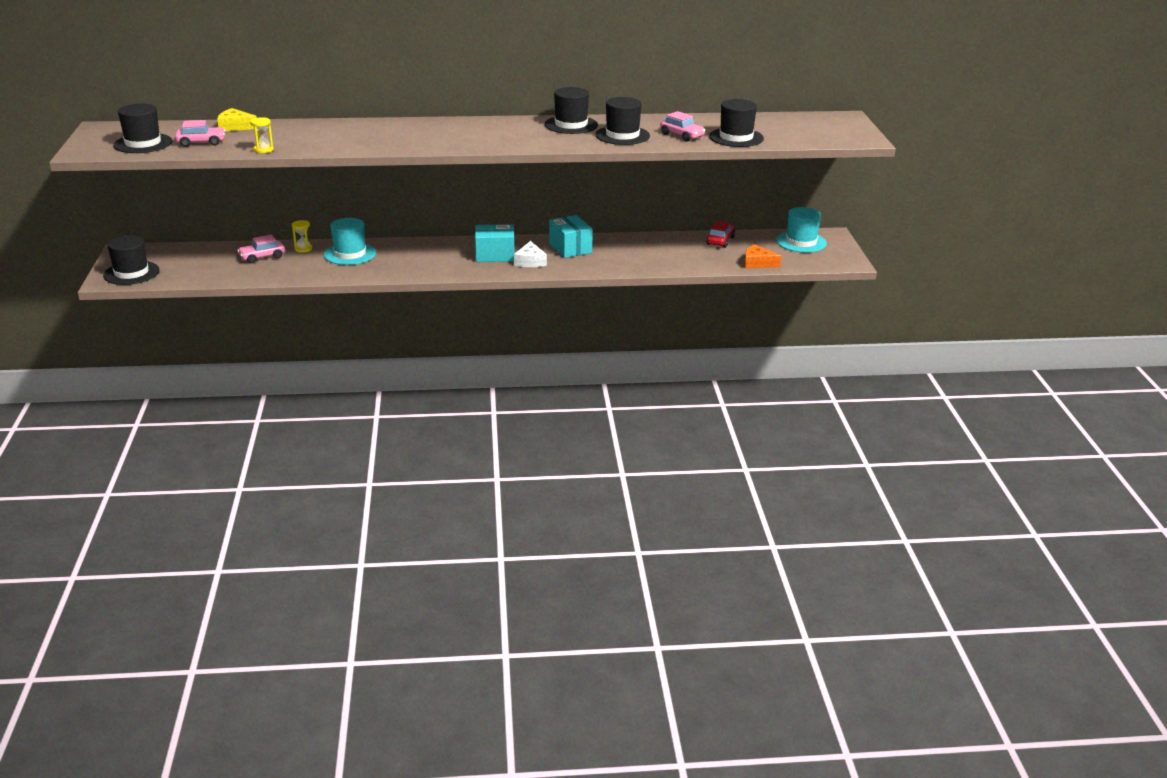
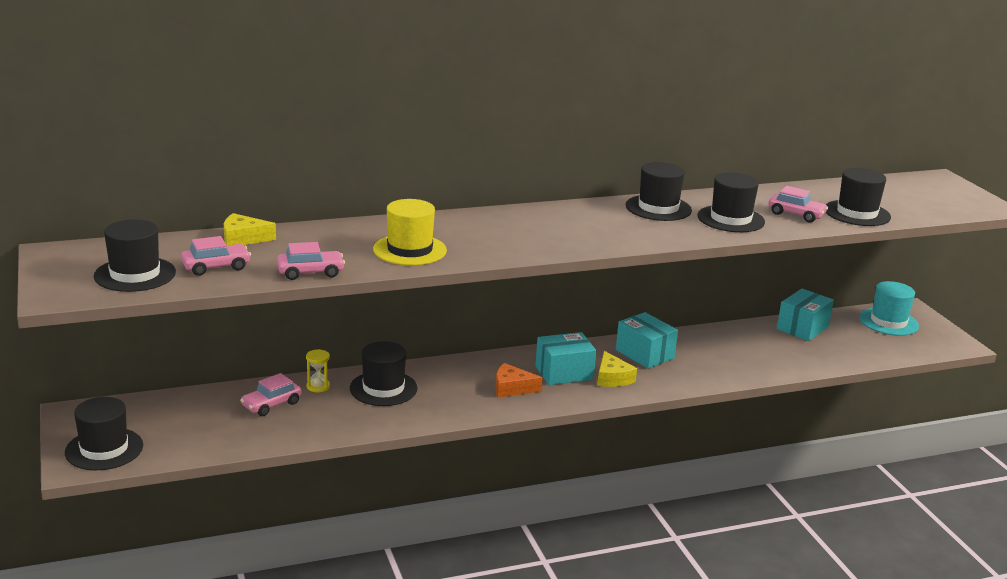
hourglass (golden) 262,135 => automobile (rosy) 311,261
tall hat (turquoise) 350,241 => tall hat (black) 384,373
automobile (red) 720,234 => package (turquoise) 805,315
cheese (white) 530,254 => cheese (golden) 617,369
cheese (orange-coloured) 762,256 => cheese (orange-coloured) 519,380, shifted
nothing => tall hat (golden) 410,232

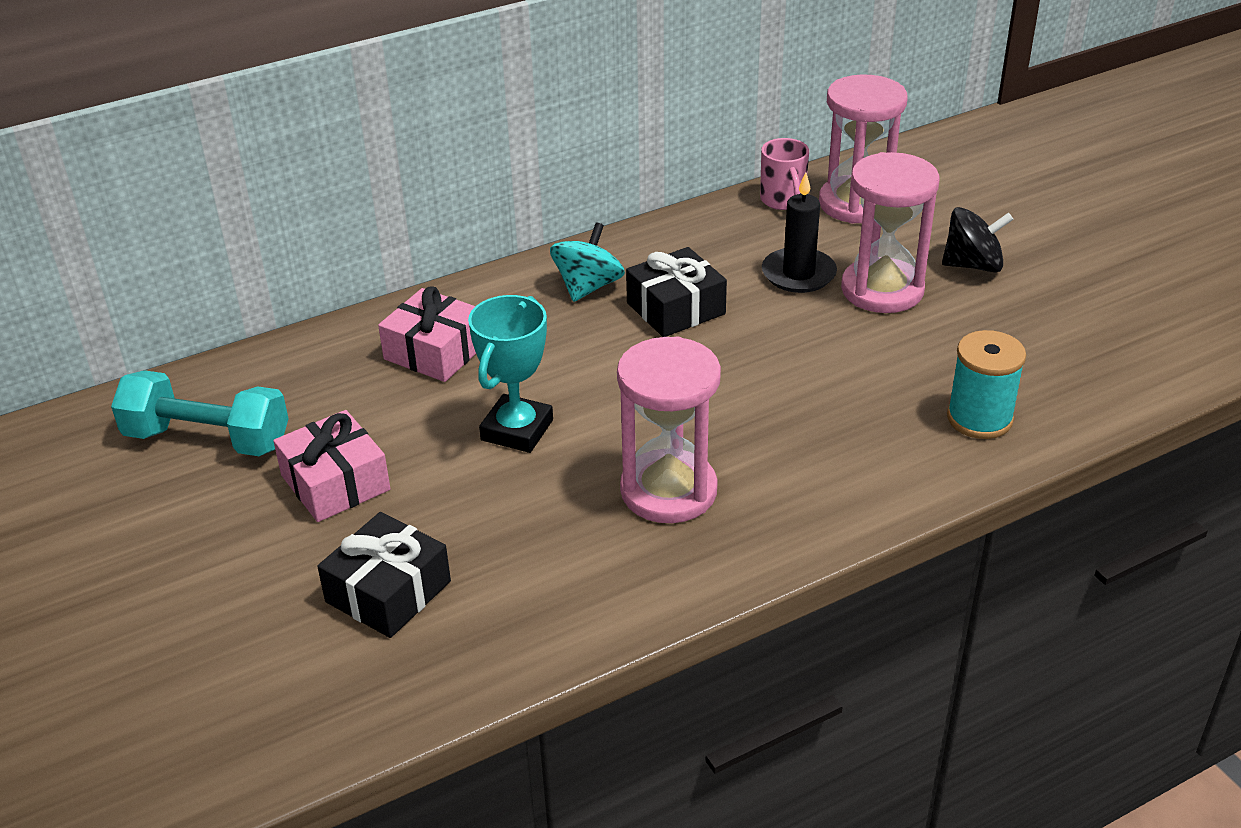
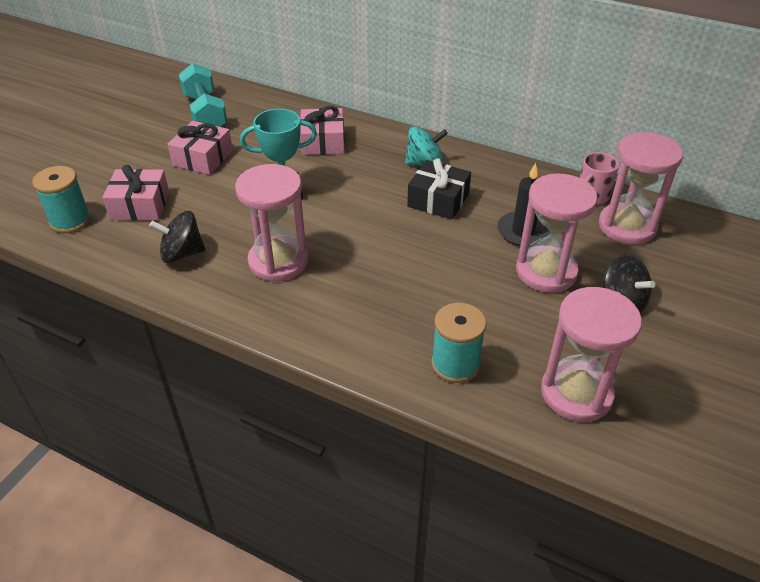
wrapped gift (black) 384,575 => wrapped gift (rosy) 135,192
nothing => spool (turquoise) 61,199
nothing => spinning top (black) 177,237
nothing => hourglass (rosy) 591,354

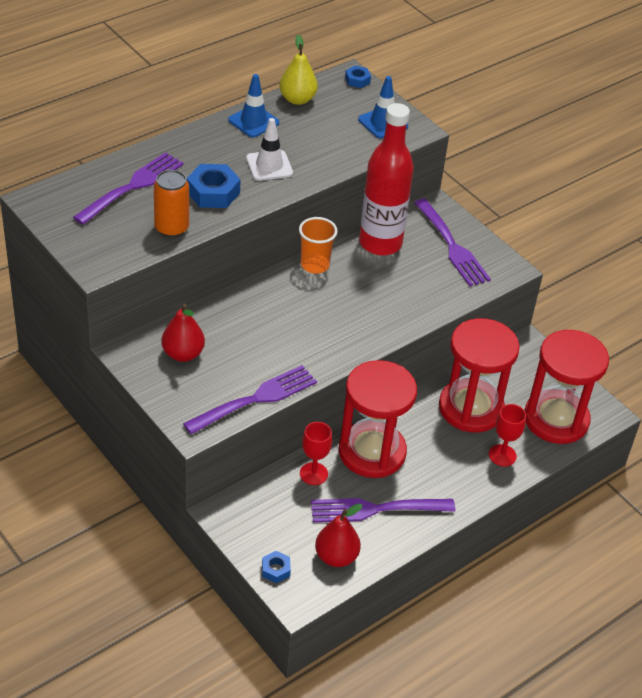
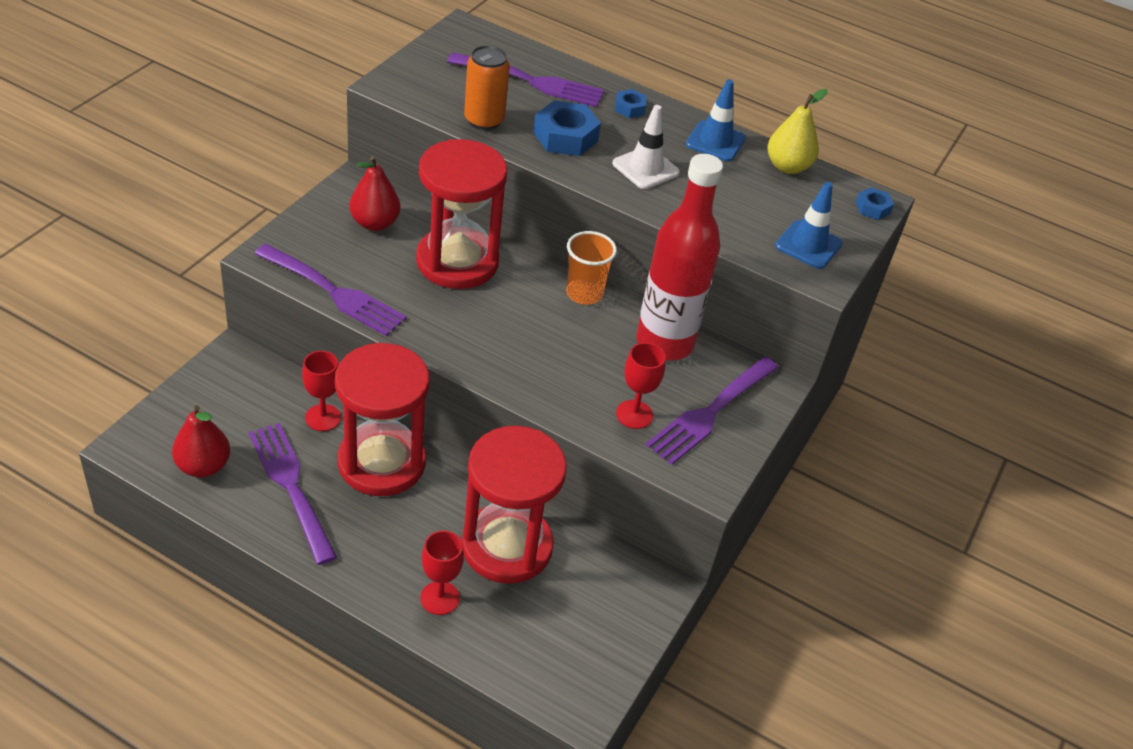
hourglass (red) 567,387 => hourglass (red) 461,214, shifted
hex nut (royal blue) 276,567 => hex nut (royal blue) 631,103, shifted
nothing => wine glass (red) 641,385

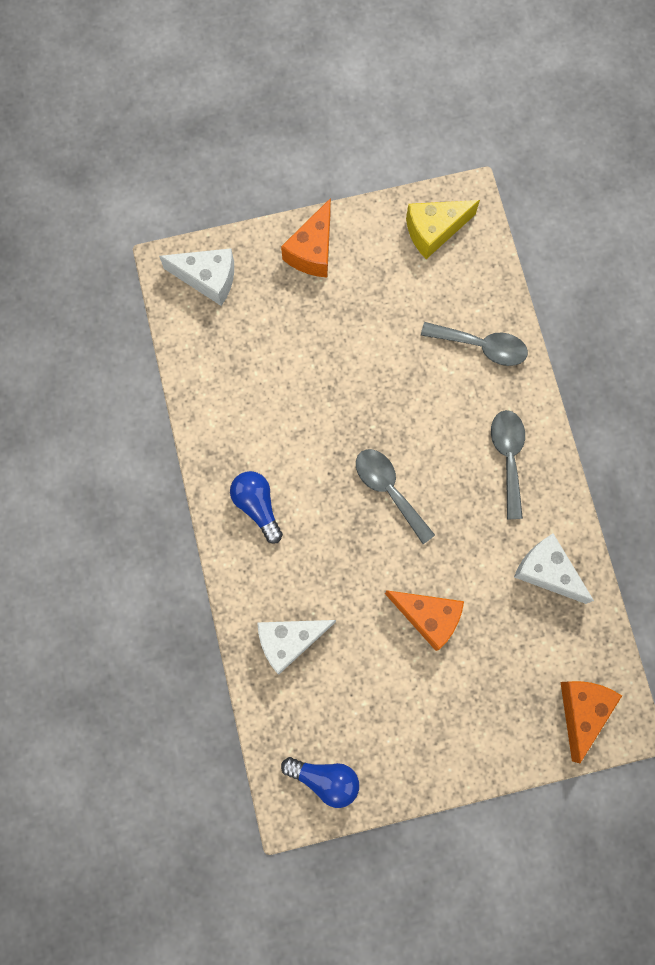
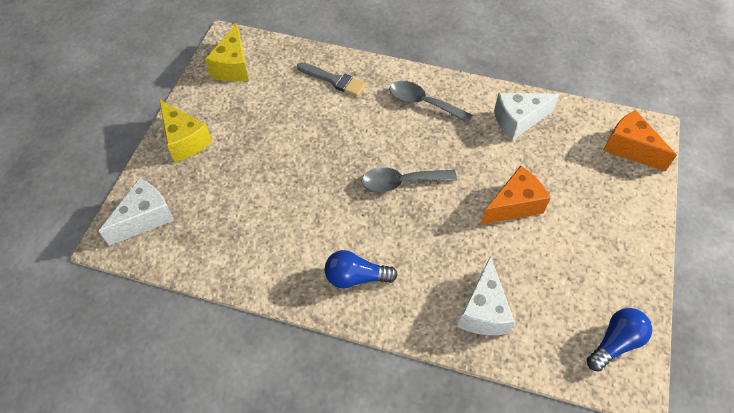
cheese (orange-coloured) 306,237 => cheese (golden) 185,130
tablespoon (gray) 474,344 => brush (gray) 331,79

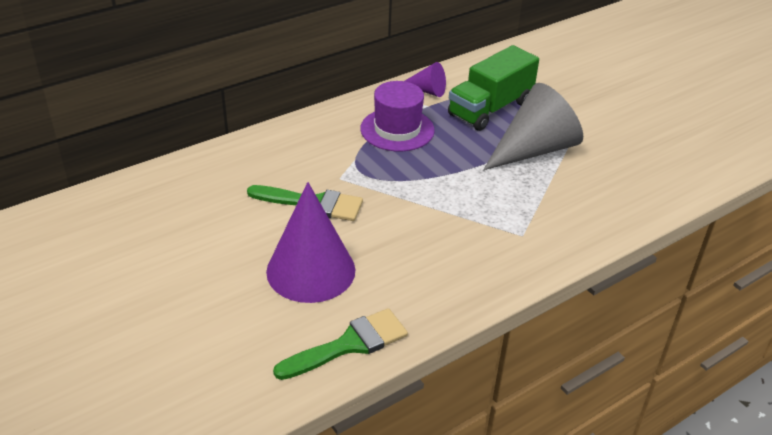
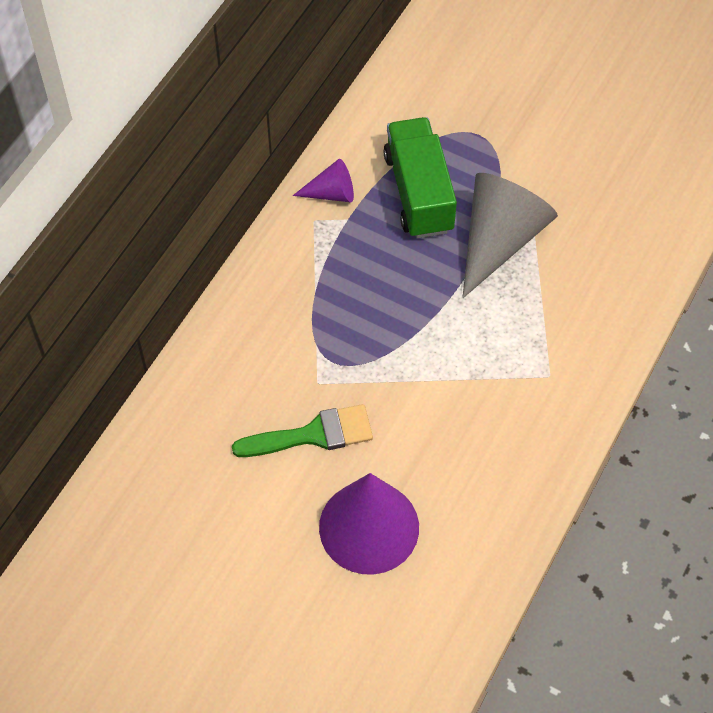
truck (emerald) 493,88 => truck (emerald) 420,178, 150 degrees clockwise
tall hat (purple) 398,116 => nothing
brush (emerald) 340,344 => nothing

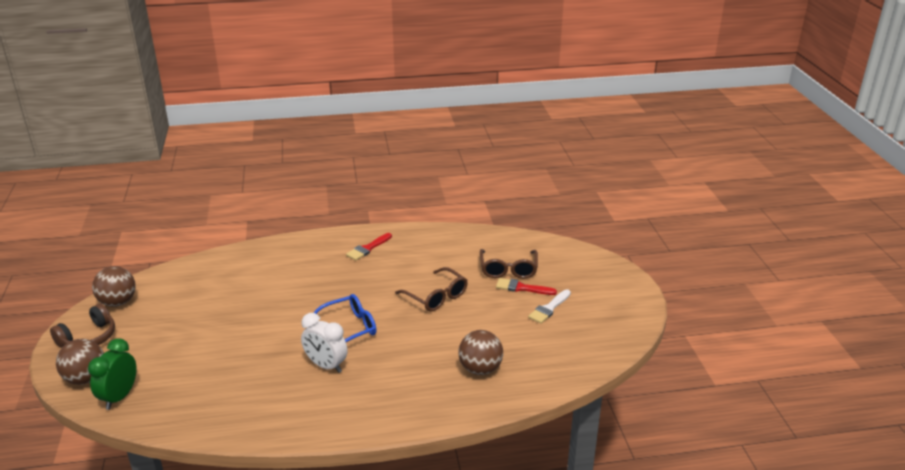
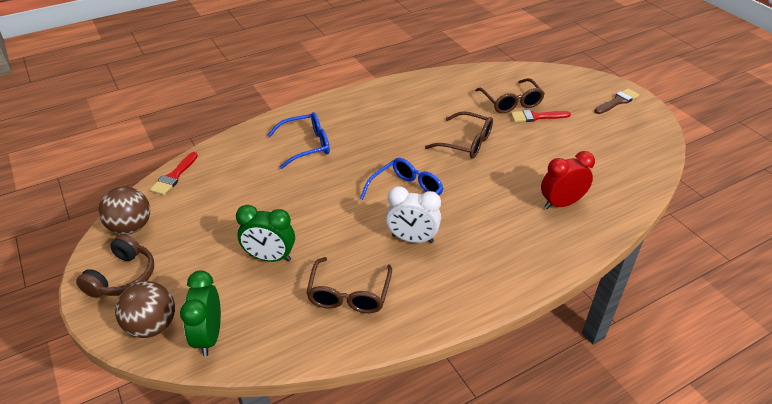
brush (red) 369,247 => brush (red) 174,173, shifted
brush (white) 549,306 => nothing
sphere (dark brown) 481,352 => alarm clock (red) 568,180
nothing => brush (dark brown) 616,101
nothing => eyeglasses (royal blue) 298,140
nothing => alarm clock (emerald) 265,233
nothing => eyeglasses (dark brown) 349,285

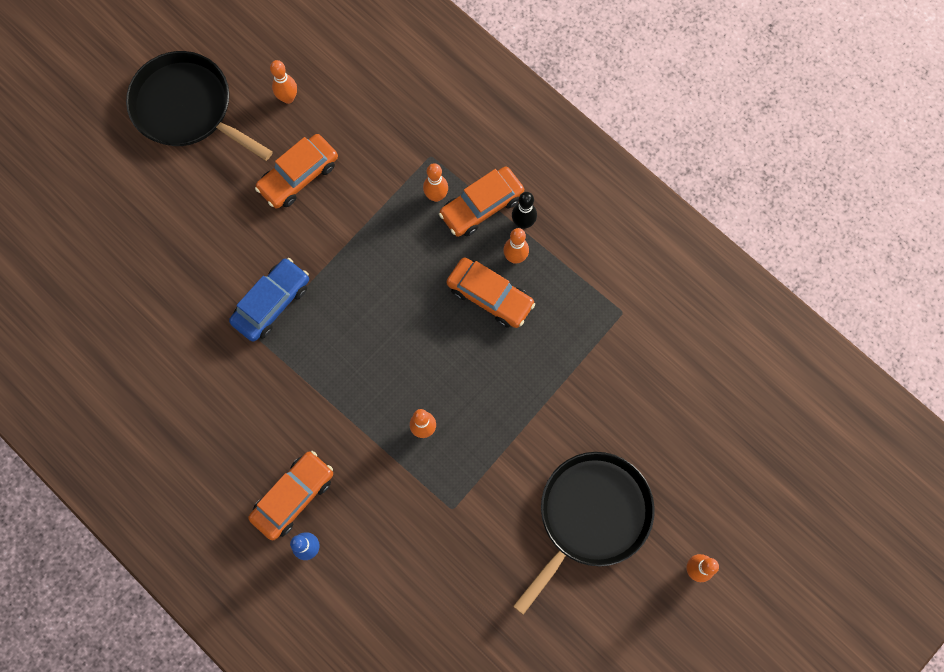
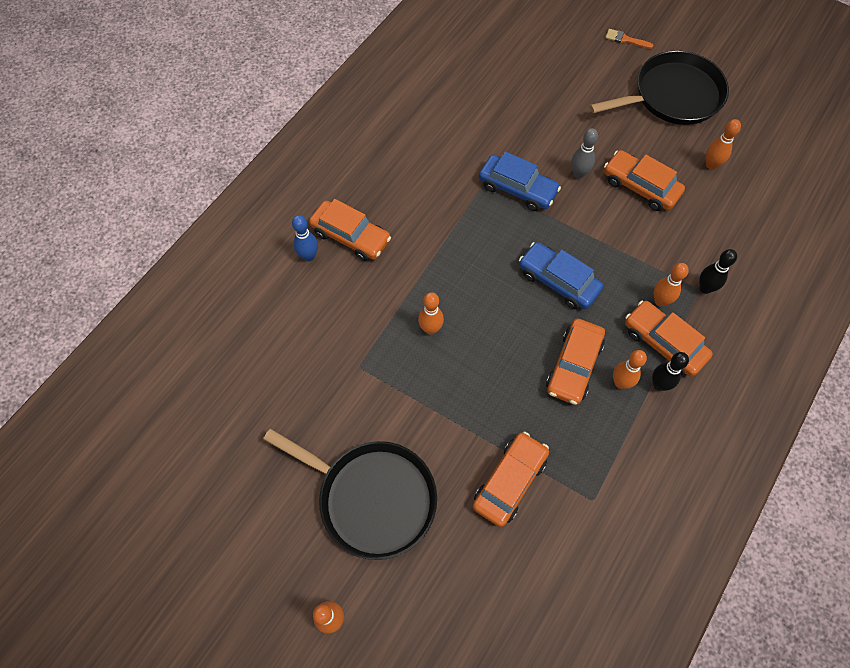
skillet (black) 199,106 => skillet (black) 659,87, 45 degrees clockwise
nothing => brush (orange-coloured) 629,39
nothing => tenpin (gray) 584,153
nothing => automobile (royal blue) 561,275
nothing => tenpin (black) 718,271
nothing => automobile (orange-coloured) 511,479

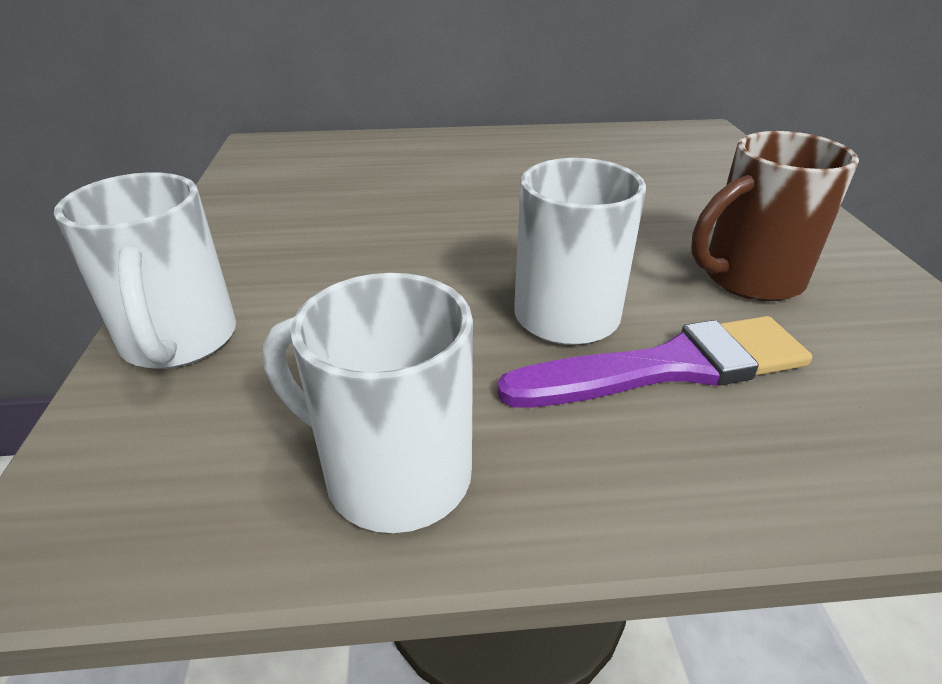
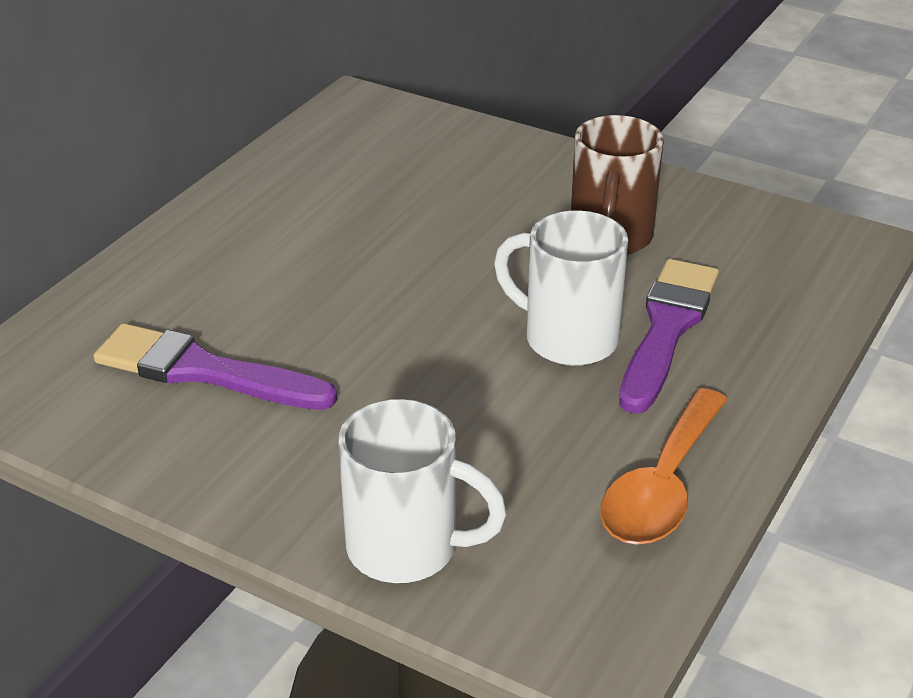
coffee mug (white) 368,403 => tablespoon (orange-coloured) 664,466
nothing => brush (purple) 215,366

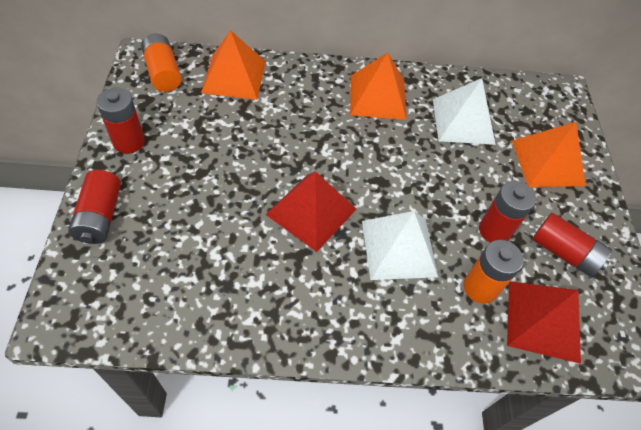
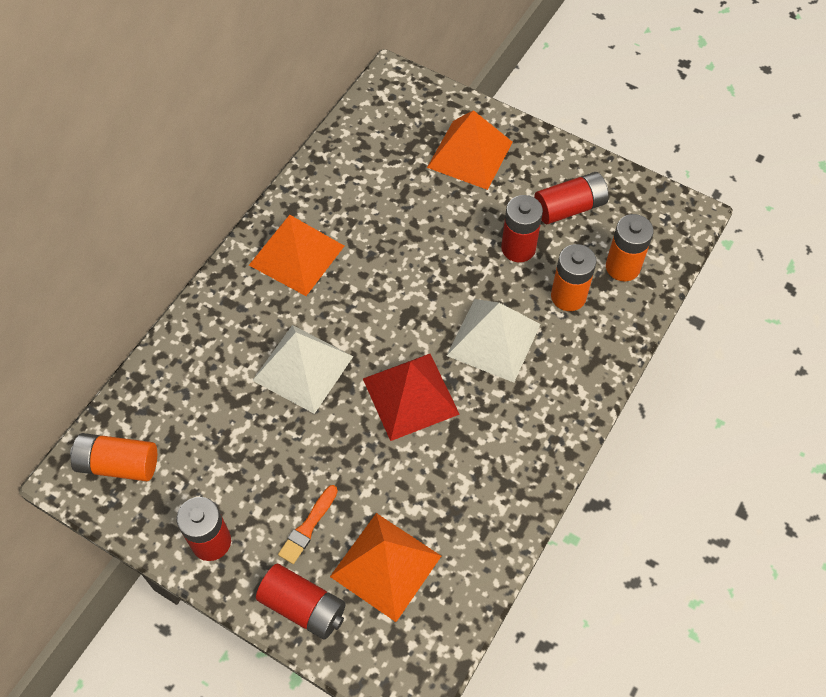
pyramid (orange-coloured) 233,65 => pyramid (orange-coloured) 385,567, shifted
pyramid (white) 464,111 => pyramid (white) 302,369, shifted
pyramid (red) 544,322 => AA battery (orange-coloured) 630,248
nothing => brush (orange-coloured) 308,524

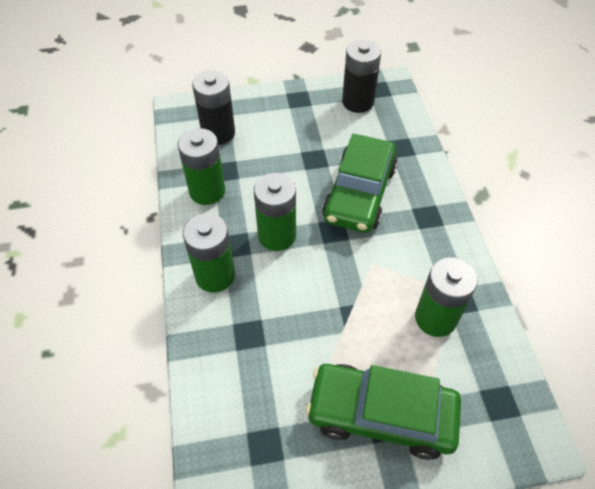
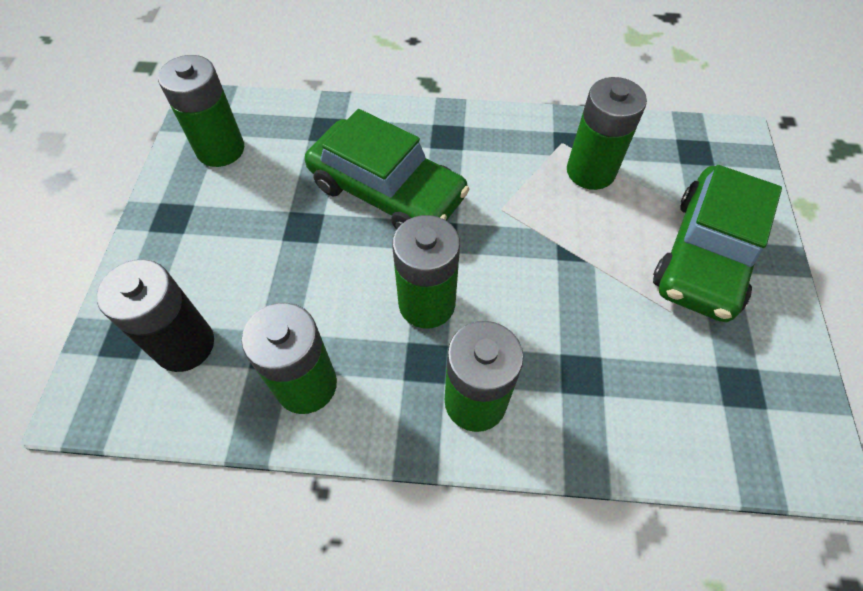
AA battery (black) 361,76 => AA battery (emerald) 201,111

